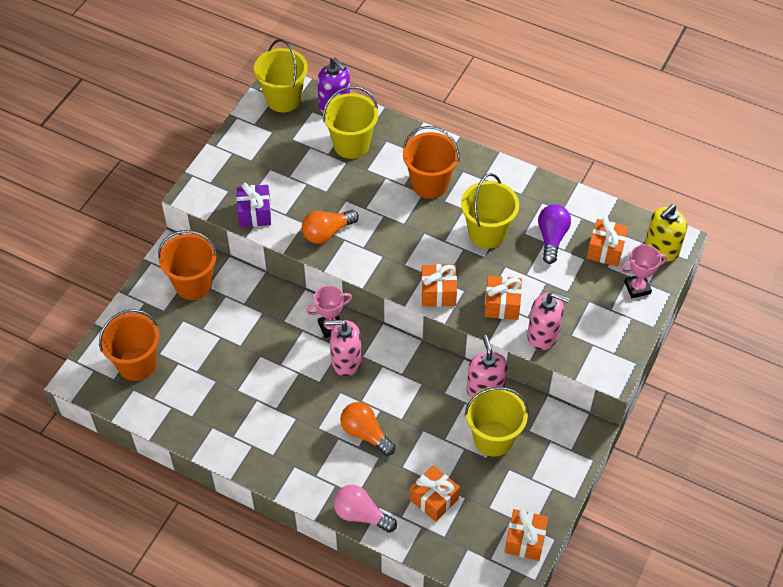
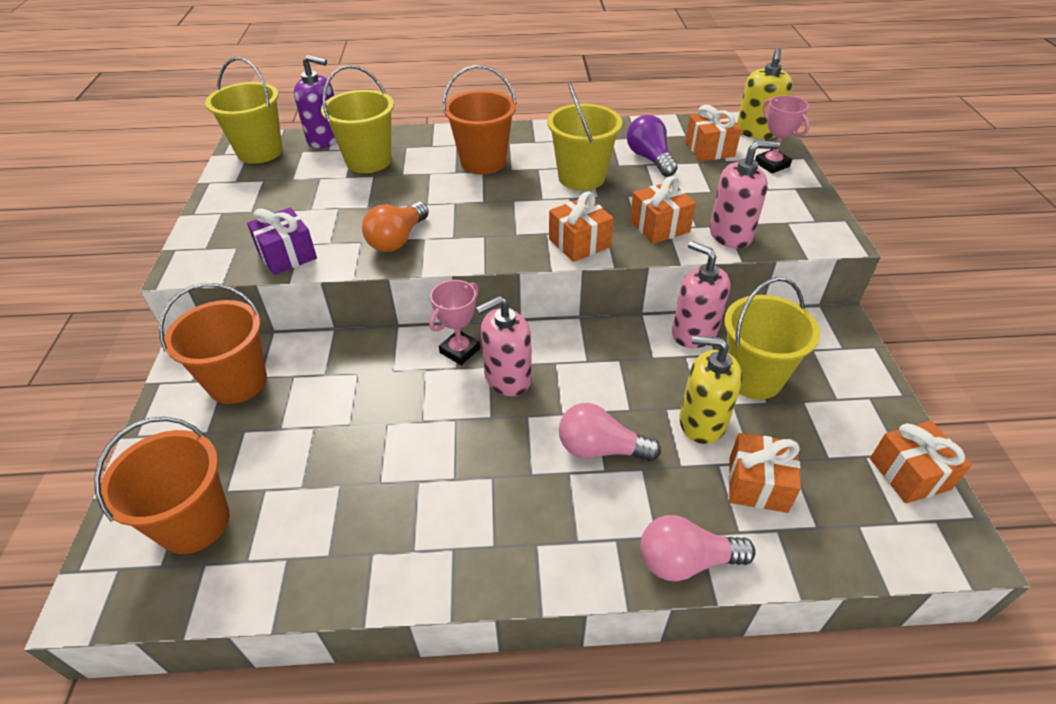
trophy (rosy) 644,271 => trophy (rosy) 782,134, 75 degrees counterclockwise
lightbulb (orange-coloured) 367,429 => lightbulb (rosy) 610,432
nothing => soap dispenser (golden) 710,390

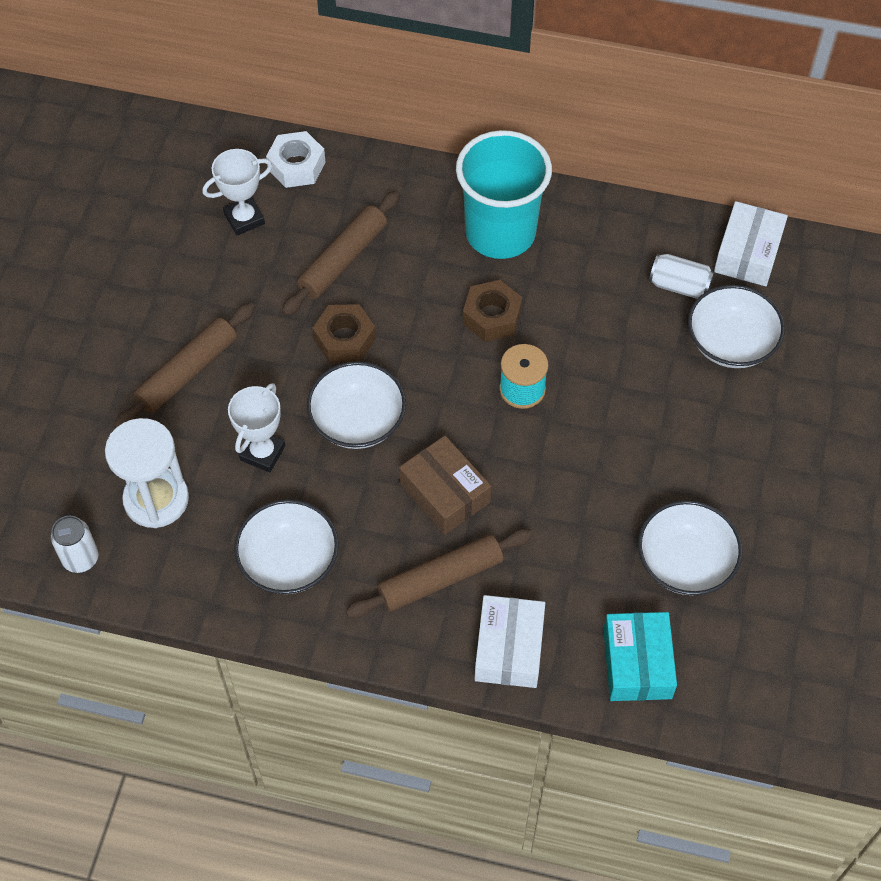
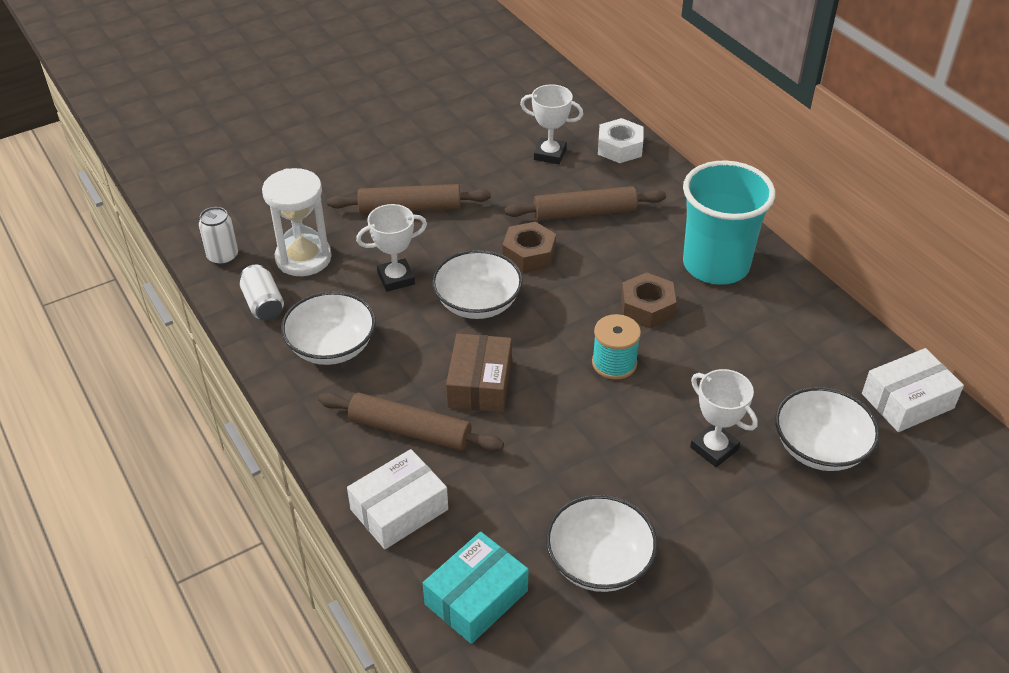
soda can (white) 681,276 => soda can (white) 262,292, shifted
nothing => trophy (white) 724,418

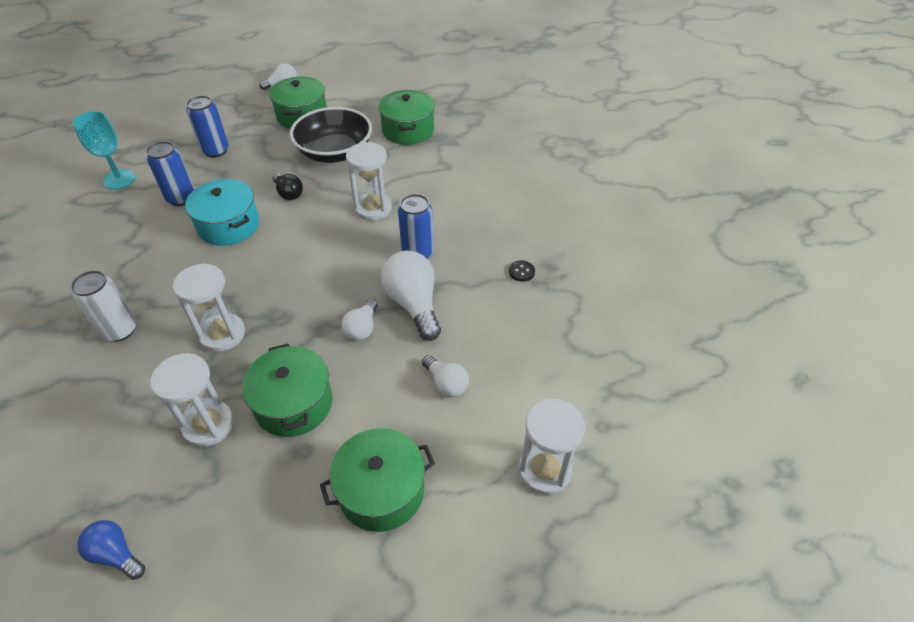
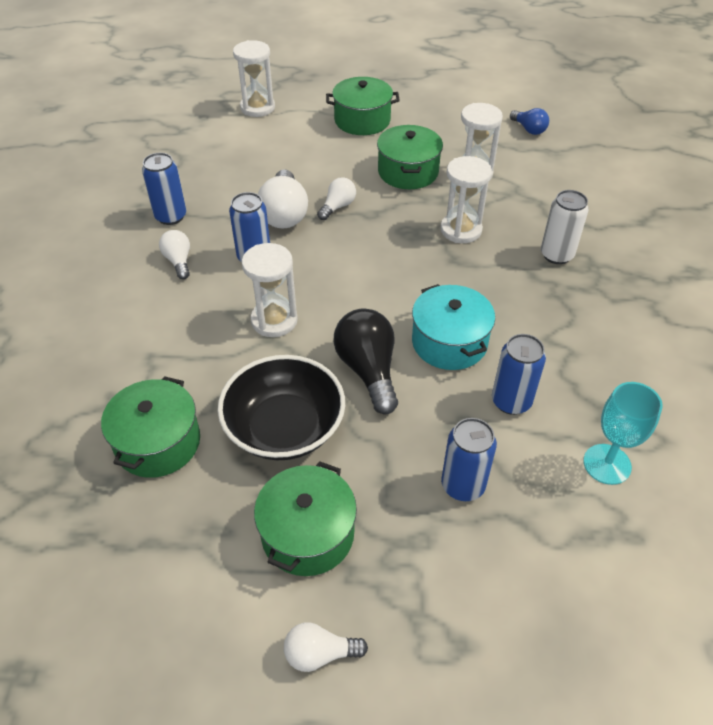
lightbulb (black) 288,186 => lightbulb (black) 366,361, x1.75
sewing button (black) 522,271 => soda can (royal blue) 164,189
lightbulb (white) 445,376 => lightbulb (white) 174,254, shifted

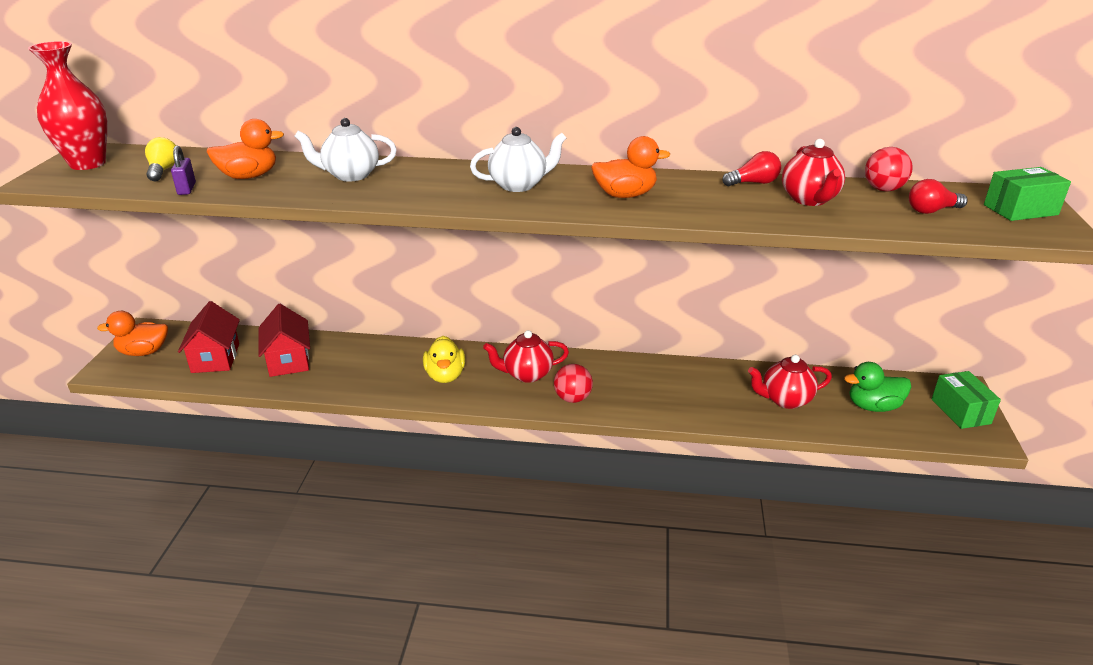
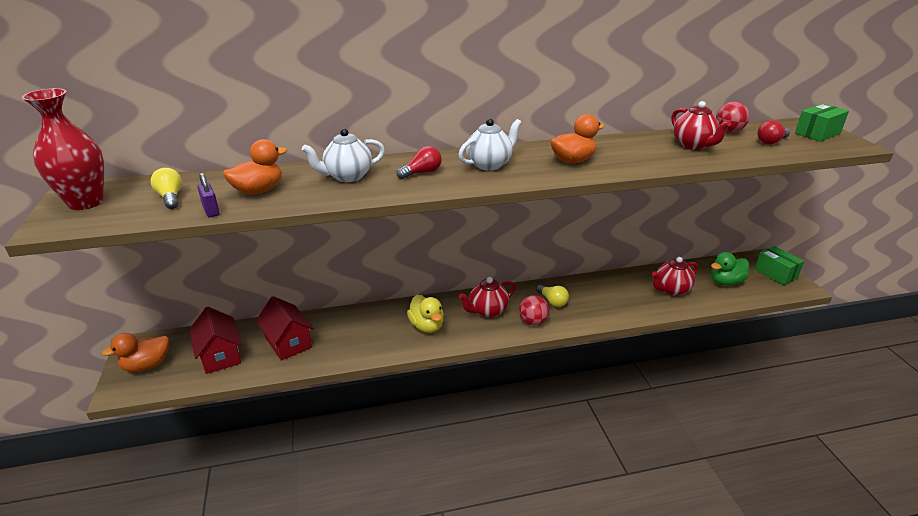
lightbulb (red) 751,168 => lightbulb (red) 419,162, shifted
nothing => lightbulb (golden) 552,296

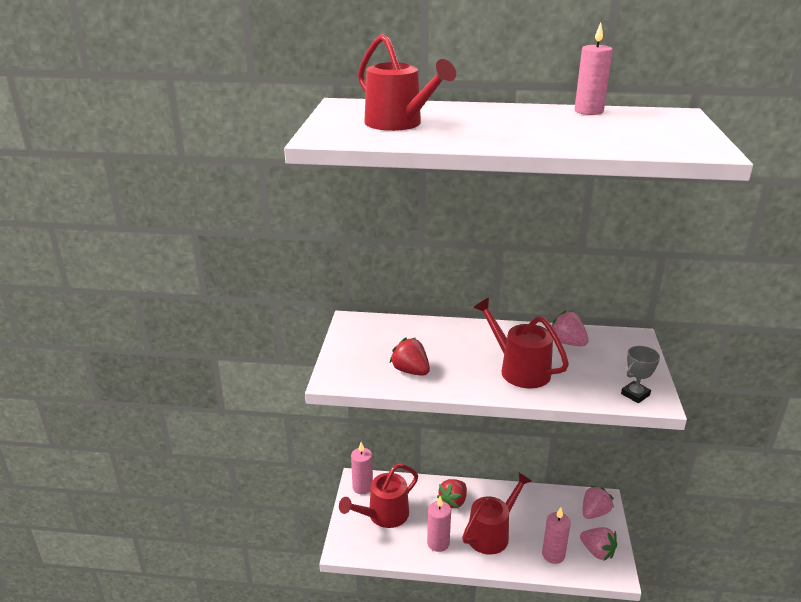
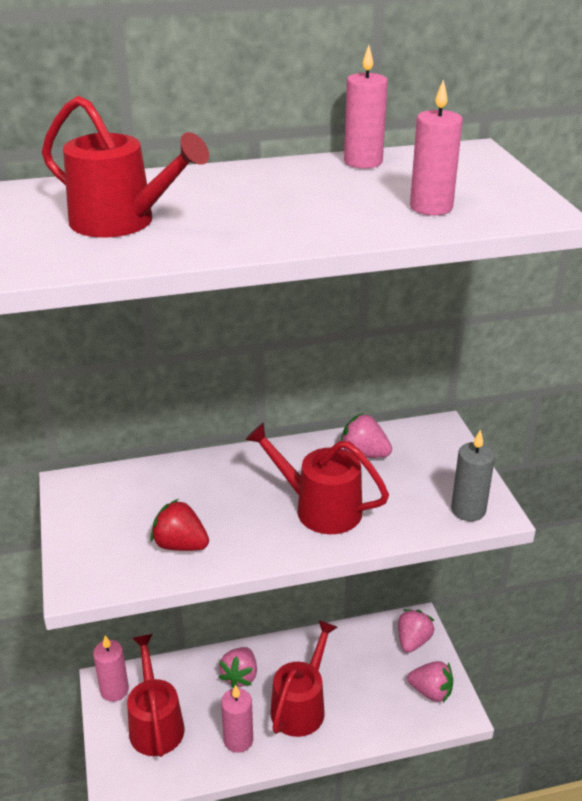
trophy (gray) 640,374 => wax candle (gray) 473,475
watering can (red) 378,496 => watering can (red) 156,695, 135 degrees clockwise
toy strawberry (red) 452,493 => toy strawberry (rosy) 238,668
wax candle (rosy) 556,536 => wax candle (rosy) 436,147, shifted

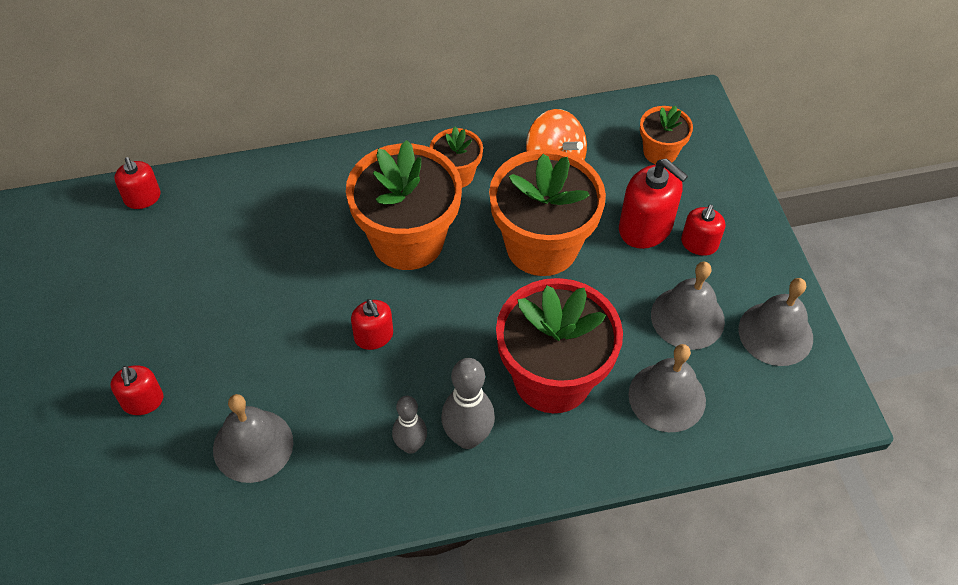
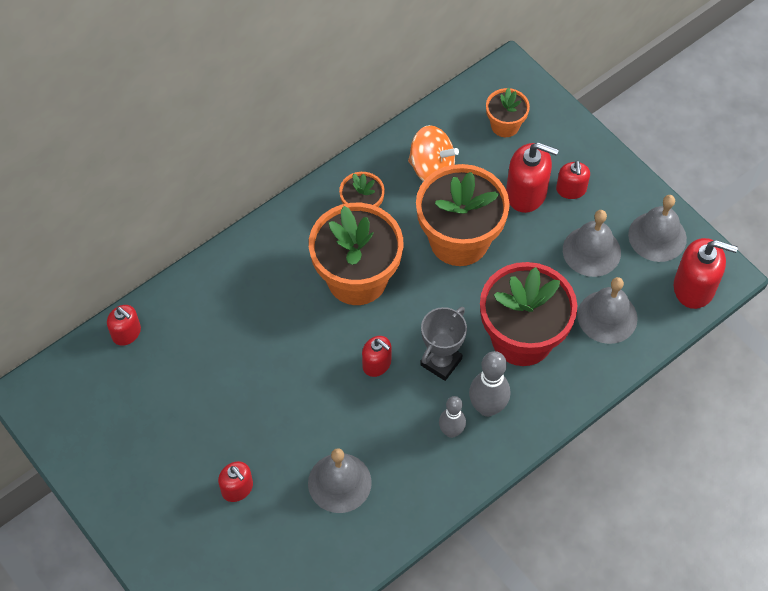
nothing => soap dispenser (red) 706,273
nothing => trophy (gray) 443,344

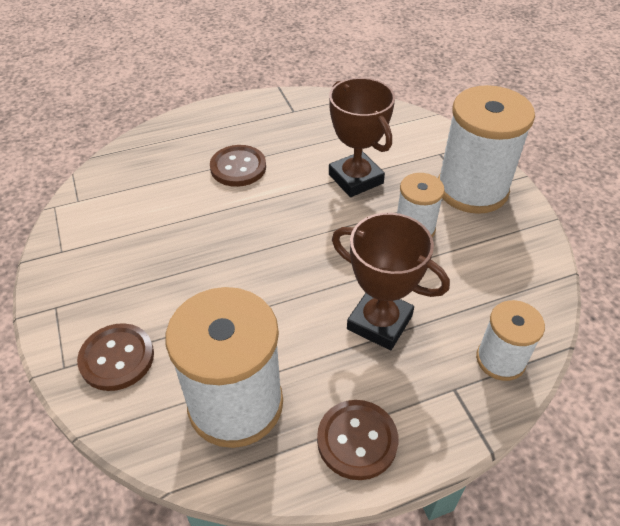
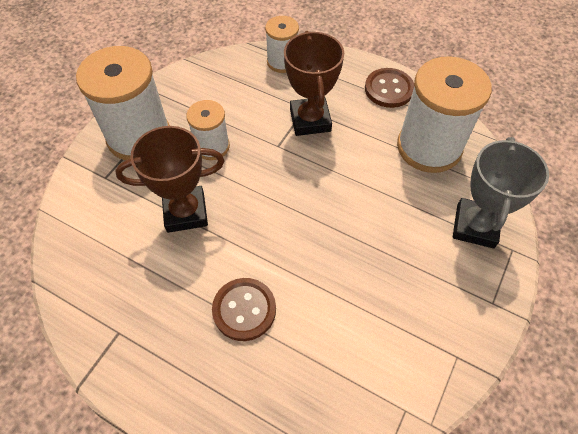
trophy (dark brown) 362,137 => trophy (dark brown) 169,179, 60 degrees clockwise
sewing button (dark brown) 115,357 => trophy (gray) 501,192

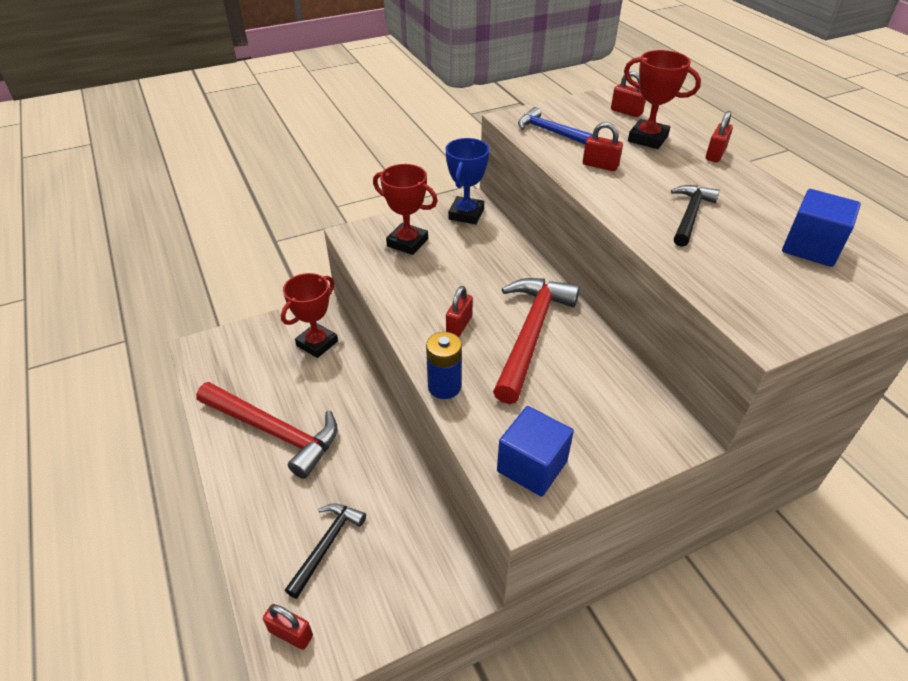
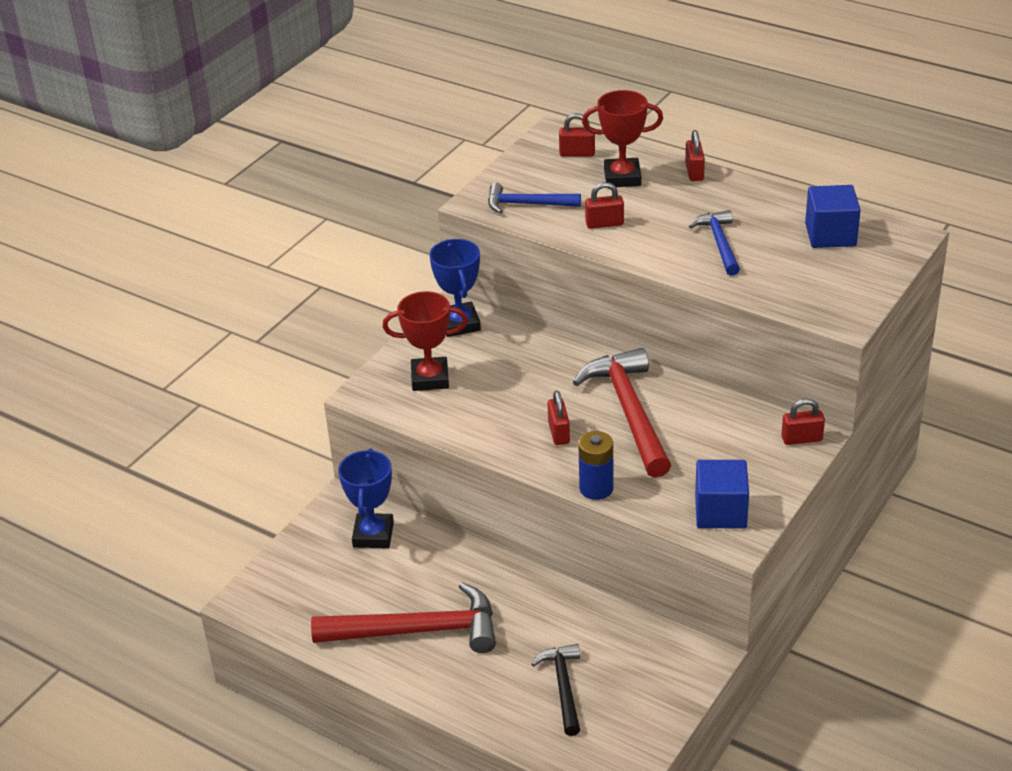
claw hammer (black) 695,216 => claw hammer (royal blue) 714,243
trophy (red) 309,315 => trophy (royal blue) 366,498
padlock (red) 288,627 => padlock (red) 803,422, shifted

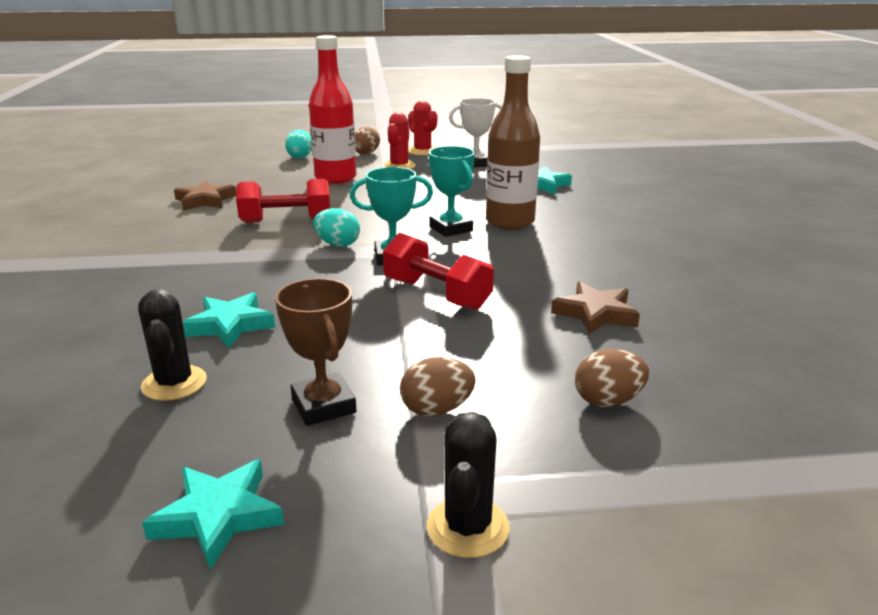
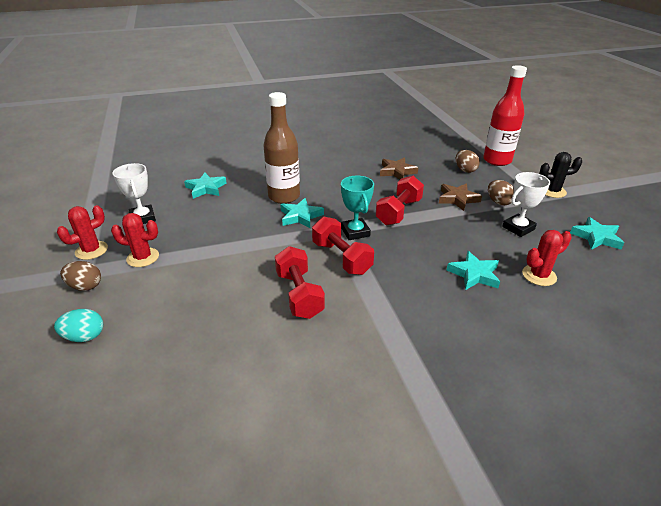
bottle (red) 333,109 => bottle (red) 505,115, shifted
trophy (turquoise) 452,191 => star shape (turquoise) 302,213
star shape (dark brown) 205,196 => star shape (dark brown) 460,197, shifted
toy egg (turquoise) 336,227 => dumbbell (red) 343,246
trophy (dark brown) 315,352 => trophy (white) 526,204
saguaro cactus (black) 172,345 => saguaro cactus (red) 547,258

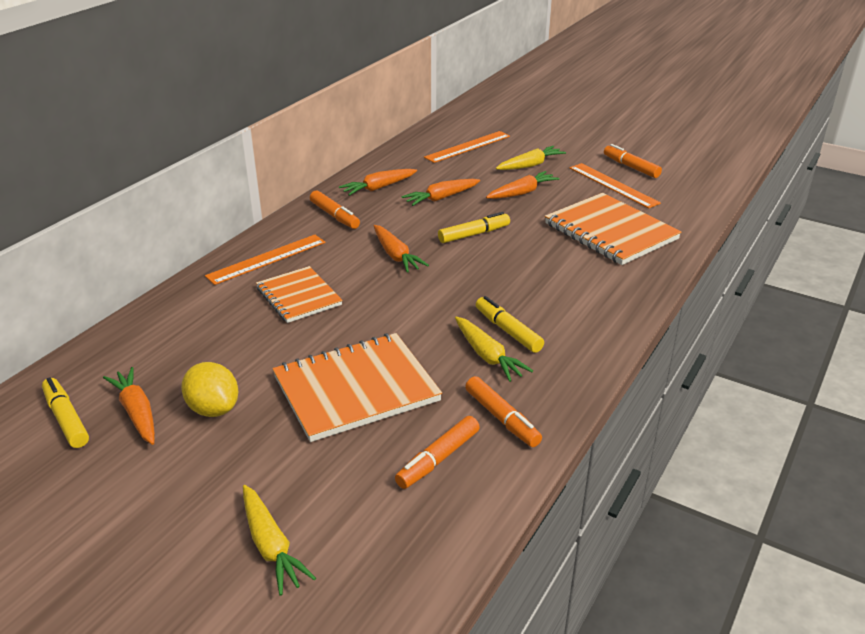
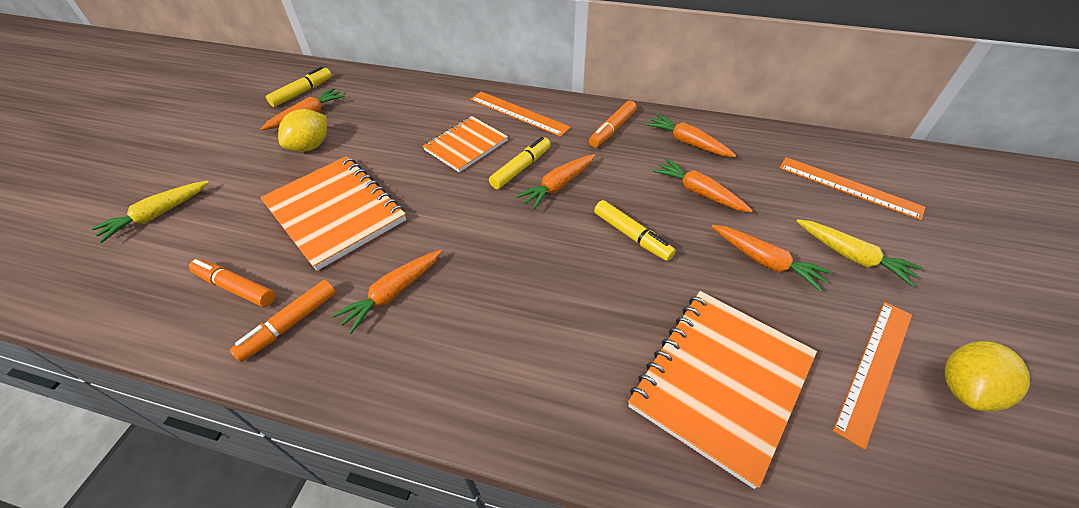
felt pen (orange-coloured) 633,161 => citrus fruit (golden) 987,376
felt pen (golden) 510,324 => felt pen (golden) 520,163, shifted
carrot (golden) 494,349 => carrot (orange-coloured) 387,292

